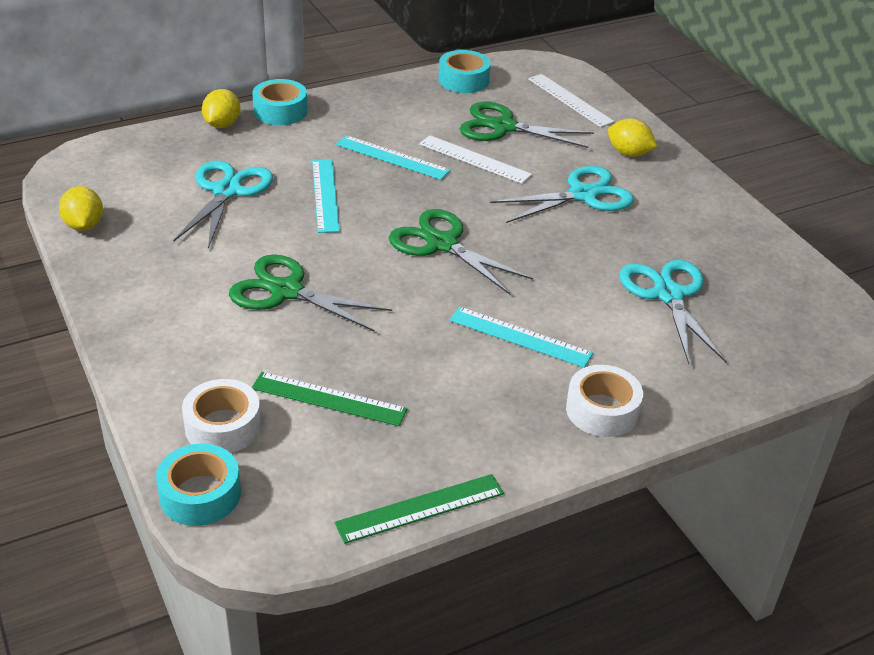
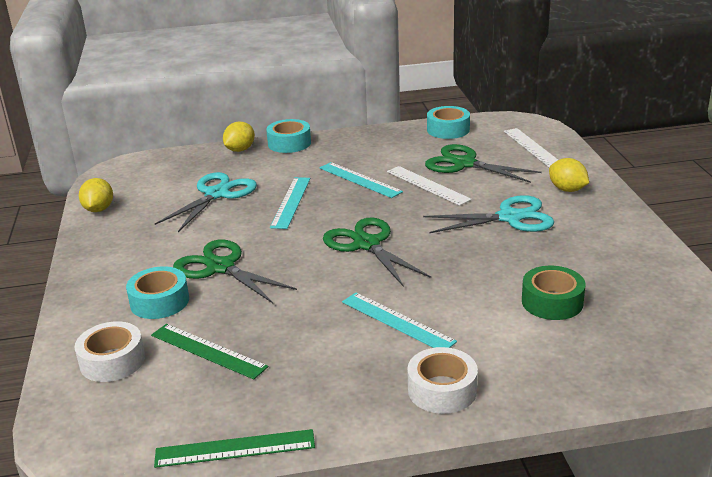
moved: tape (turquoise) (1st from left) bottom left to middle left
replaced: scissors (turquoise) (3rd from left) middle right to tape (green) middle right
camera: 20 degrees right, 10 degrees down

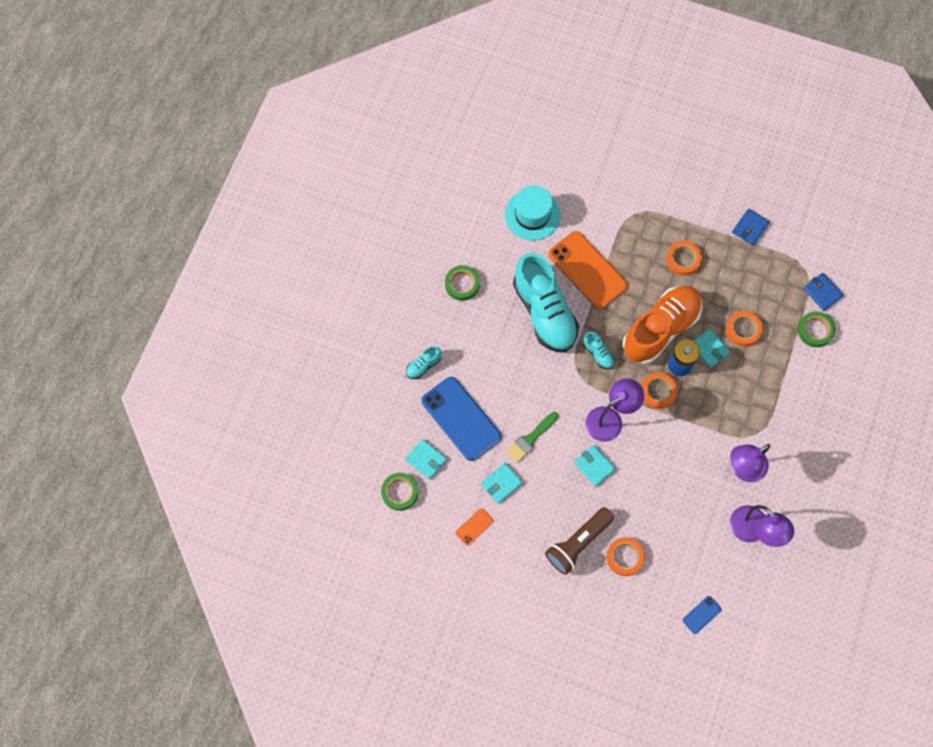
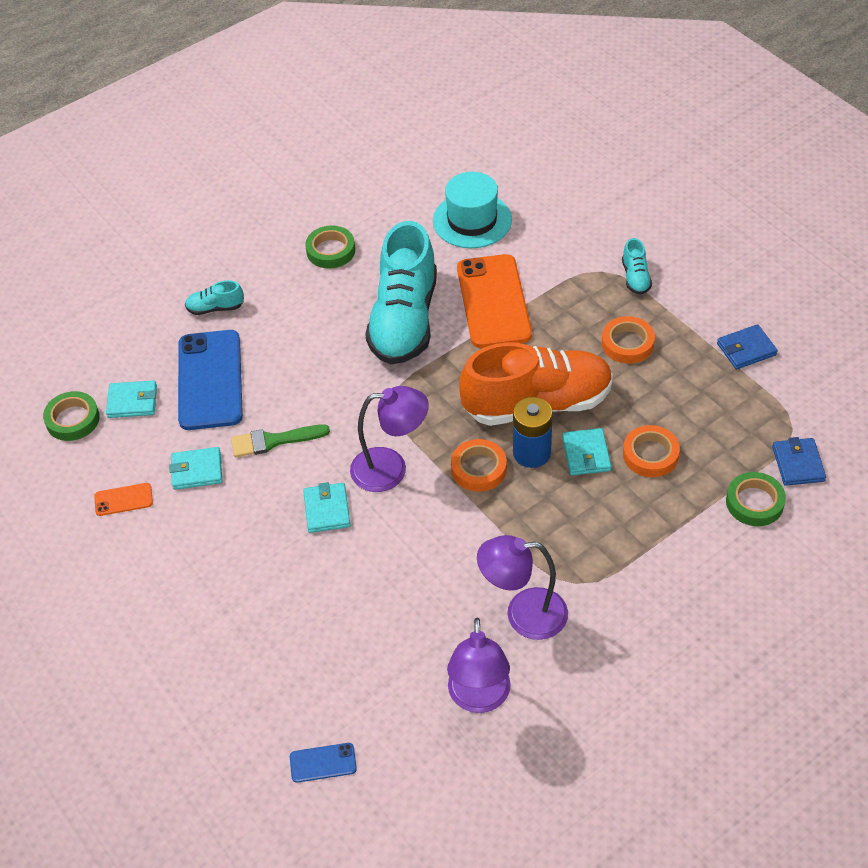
removed: flashlight (brown) bottom centre; tape (orange) (1st from left) bottom right
moved: shoe (turquoise) (3rd from left) centre to top right
turned: wallet (turquoise) (1st from left) centre = middle left 75 degrees counterclockwise
camera: 35 degrees right, 20 degrees down

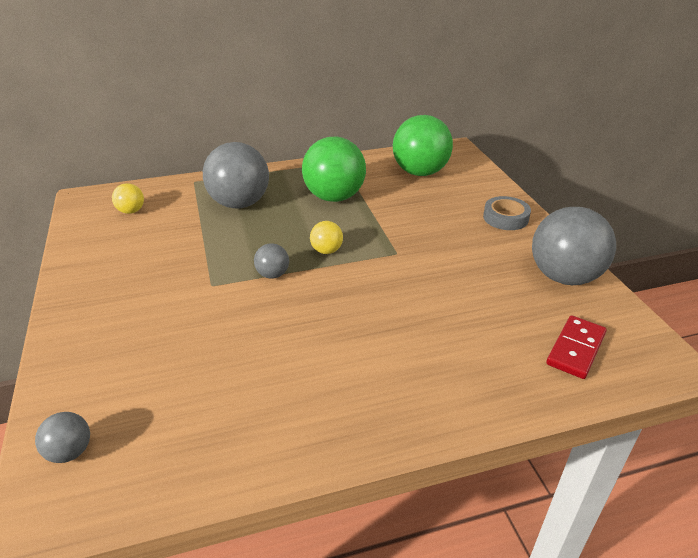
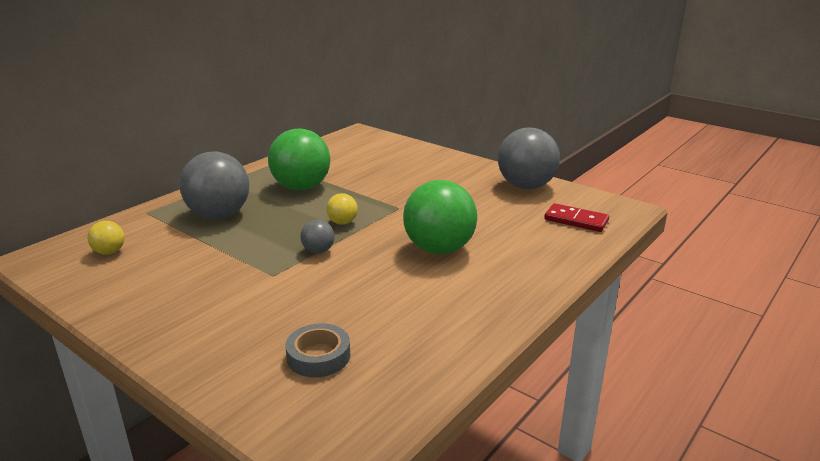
removed: ball (grey) (1st from left) bottom left
moved: ball (green) (2nd from left) top centre to centre; tape (grey) middle right to bottom centre
turned: domino (red) middle right = middle right 60 degrees counterclockwise
camera: 35 degrees left, 10 degrees down

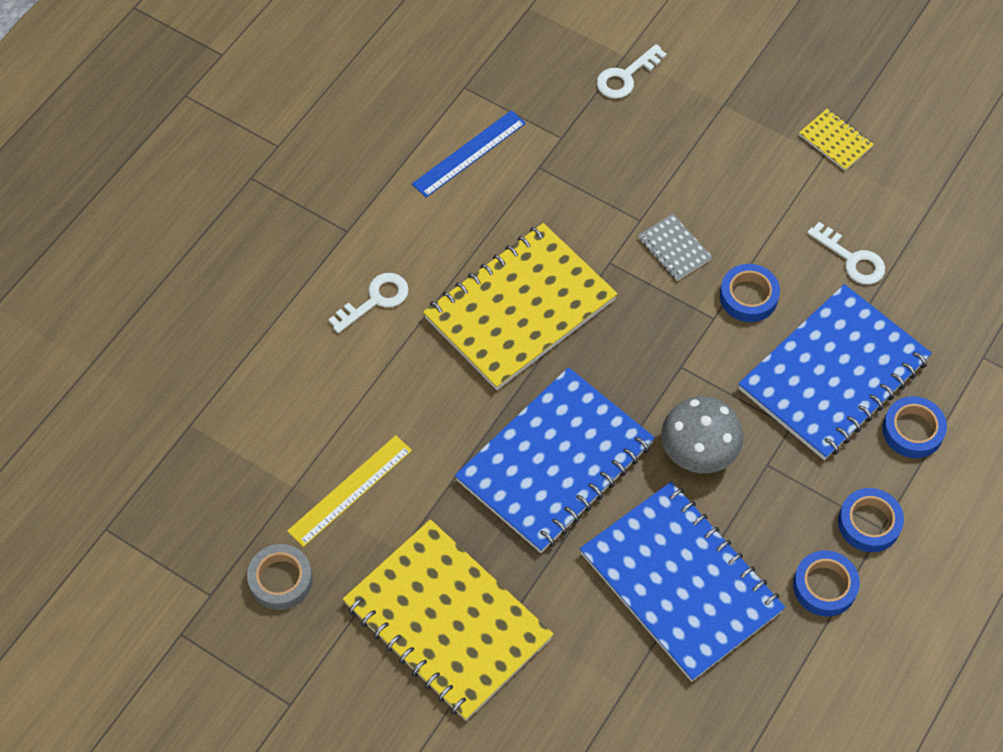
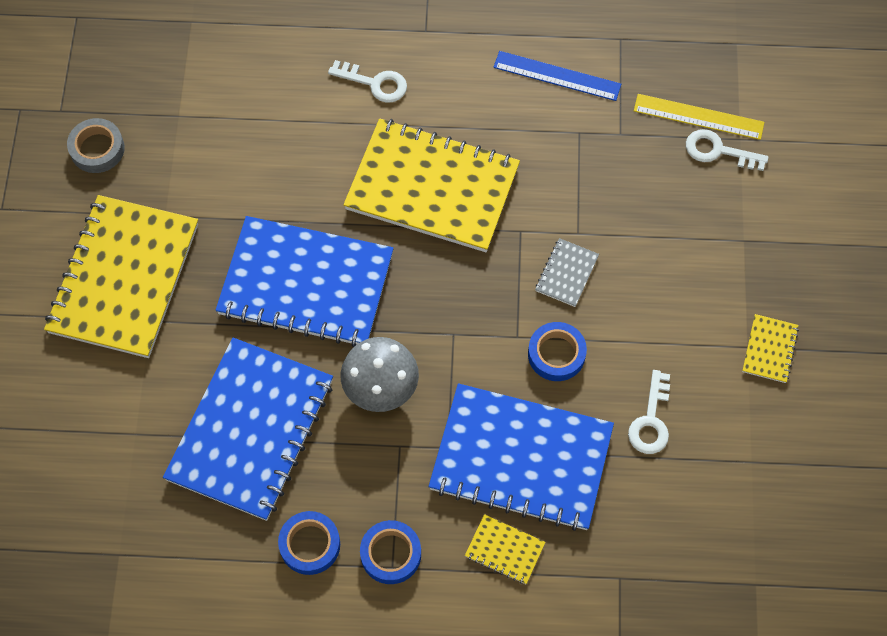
moved: ruler (yellow) centre to top right
replaced: tape (blue) (4th from left) middle right to notebook (yellow) (3rd from left) bottom centre
camera: 60 degrees right, 5 degrees up

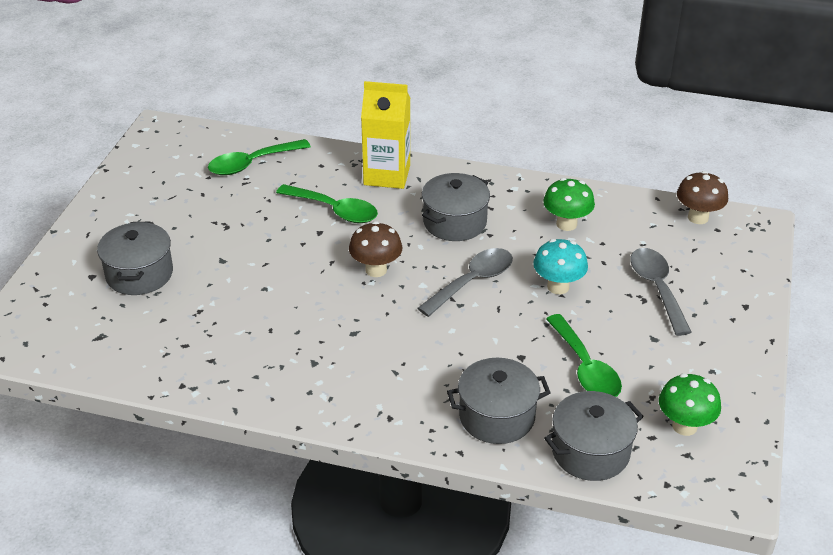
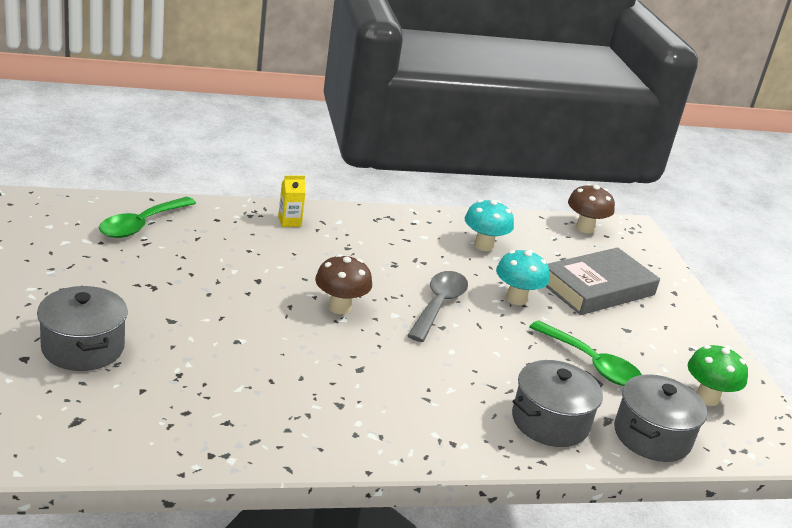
removed: pot (grey) (2nd from left) centre; spoon (green) (2nd from left) centre
replaced: spoon (grey) (2nd from left) middle right to book (grey) middle right
recoloured: mushroom (green) (1st from left) middle right to mushroom (turquoise) (1st from left) centre
resized: carton (yellow) top centre = centre x0.47
camera: 30 degrees left, 10 degrees down

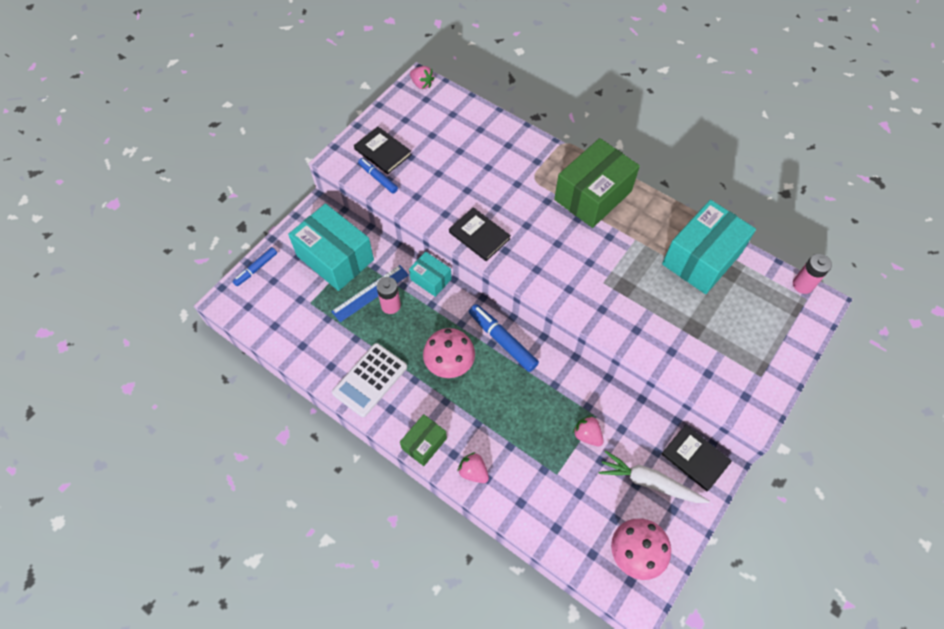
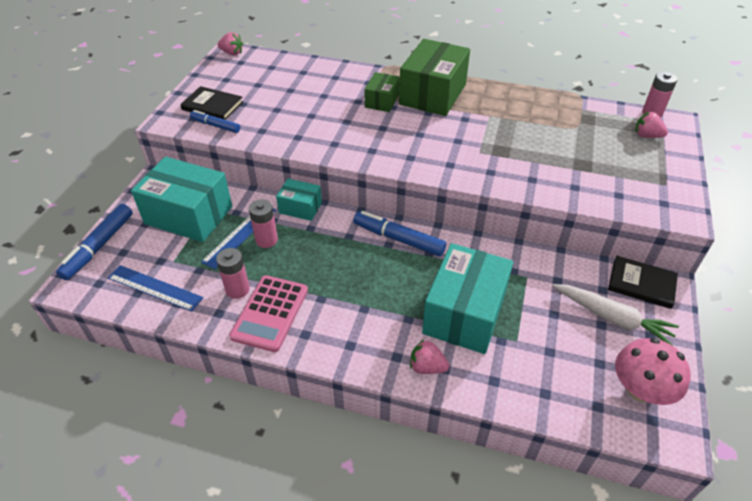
removed: book (black) (2nd from left) centre; mushroom (pink) (1st from left) centre
added: battery (pink) (1st from left) middle left; ruler (blue) (1st from left) middle left
moved: box (turquoise) (3rd from left) middle right to centre; box (green) (1st from left) bottom centre to top centre; strawberry (pink) (3rd from left) bottom centre to top right
recoloured: calculator (white) centre to calculator (pink) centre
turned: carrot (white) bottom right = middle right 150 degrees counterclockwise
resized: marker (blue) (1st from left) middle left = middle left x1.60
camera: 20 degrees left, 15 degrees down

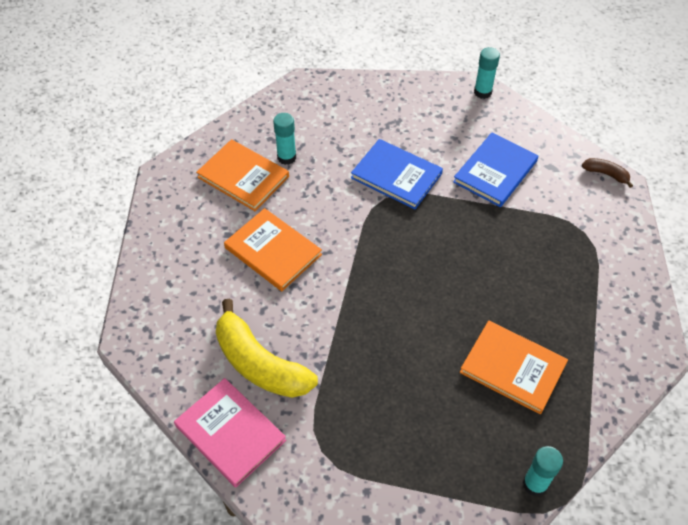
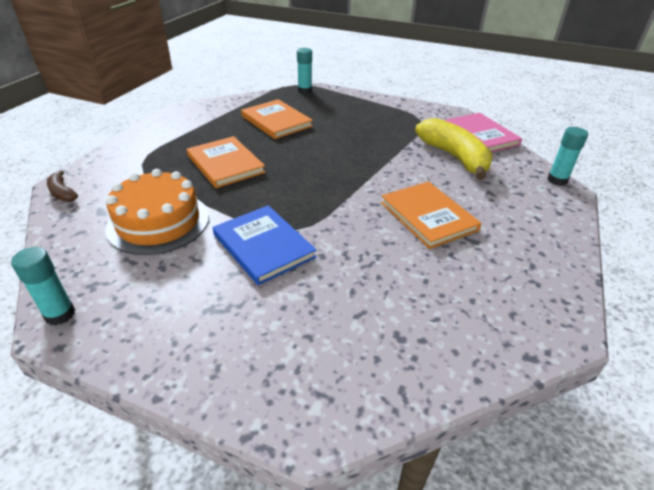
moved: glue stick (turquoise) (1st from left in the first image) top centre to glue stick (turquoise) (3rd from left) top right; book (orange) (1st from left) centre to top centre
replaced: book (blue) (2nd from left) top right to cake (orange) middle left
camera: 160 degrees left, 15 degrees down

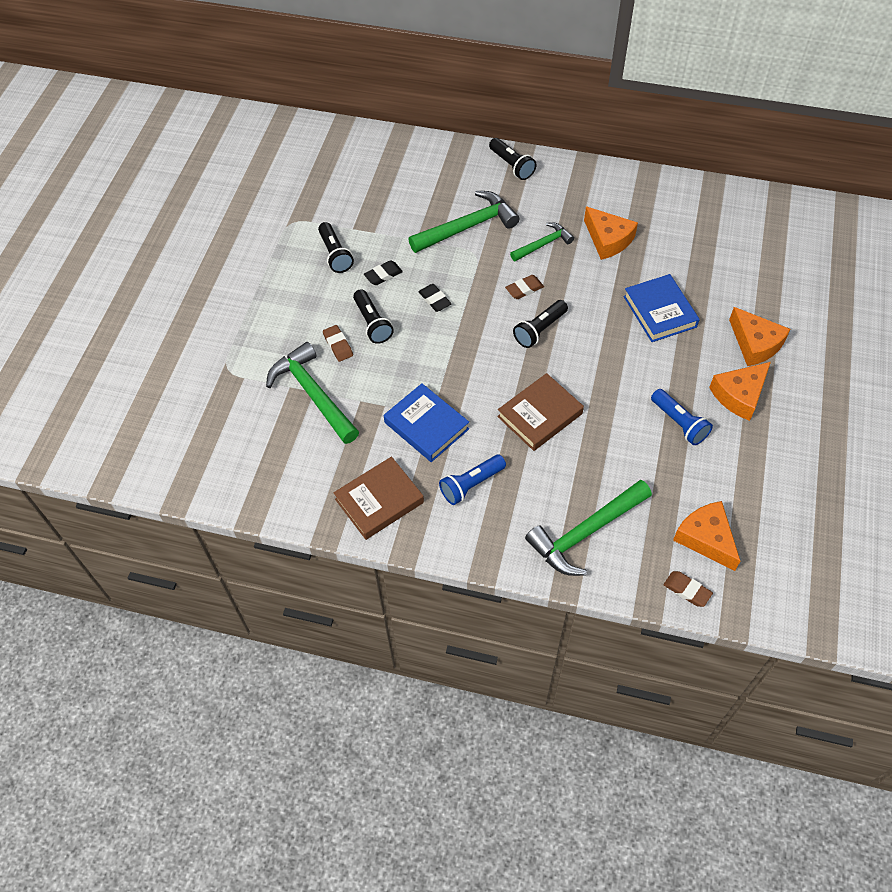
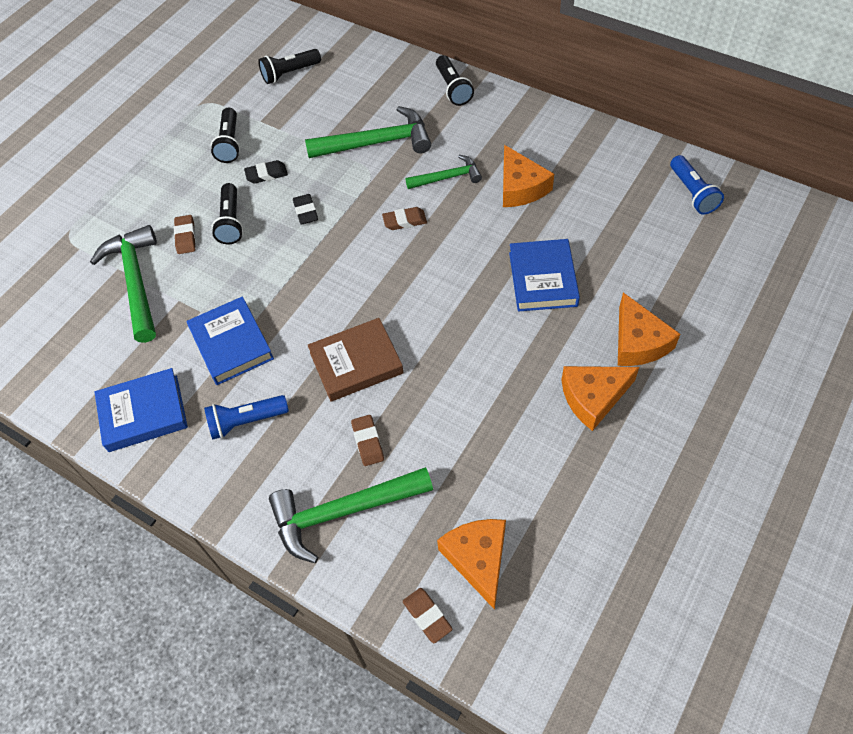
added: eraser (brown) (2nd from left) centre
moved: flashlight (black) (4th from left in the first image) centre to flashlight (black) (3rd from left) top centre; flashlight (blue) (2nd from left) middle right to top right
recoloured: book (brown) (1st from left) centre to book (blue) (1st from left) middle left
camera: 20 degrees right, 0 degrees up

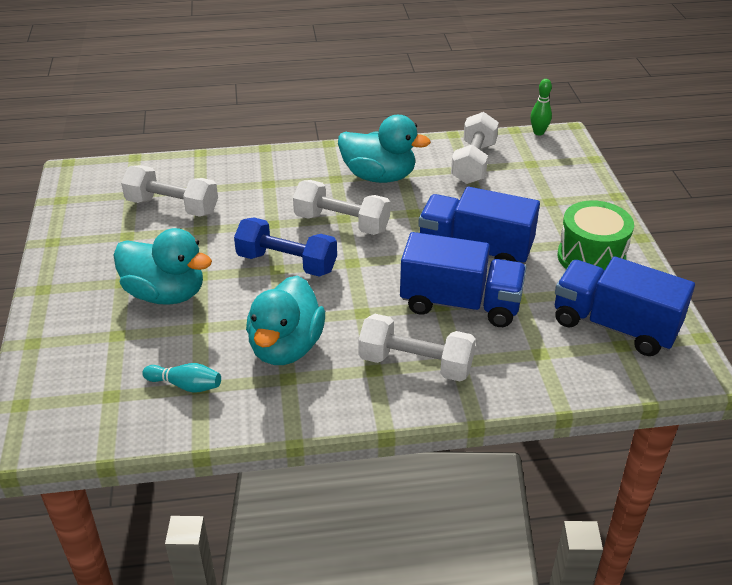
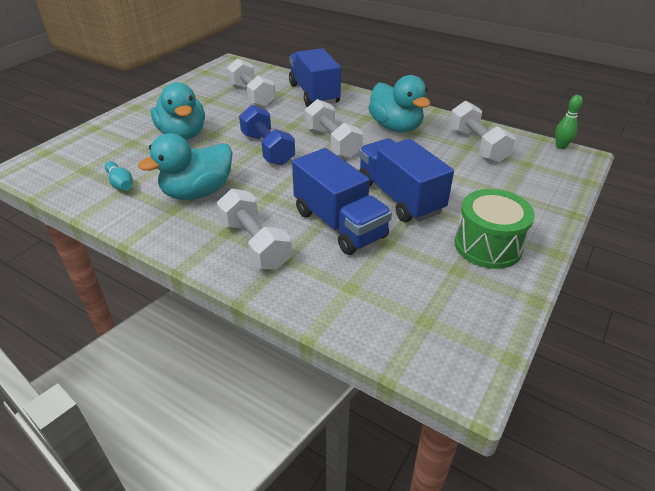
moved: truck (blue) (3rd from left in the first image) middle right to truck (blue) (1st from left) top centre
turned: dumbbell (white) (4th from left) top centre = top right 75 degrees counterclockwise
camera: 40 degrees right, 0 degrees up

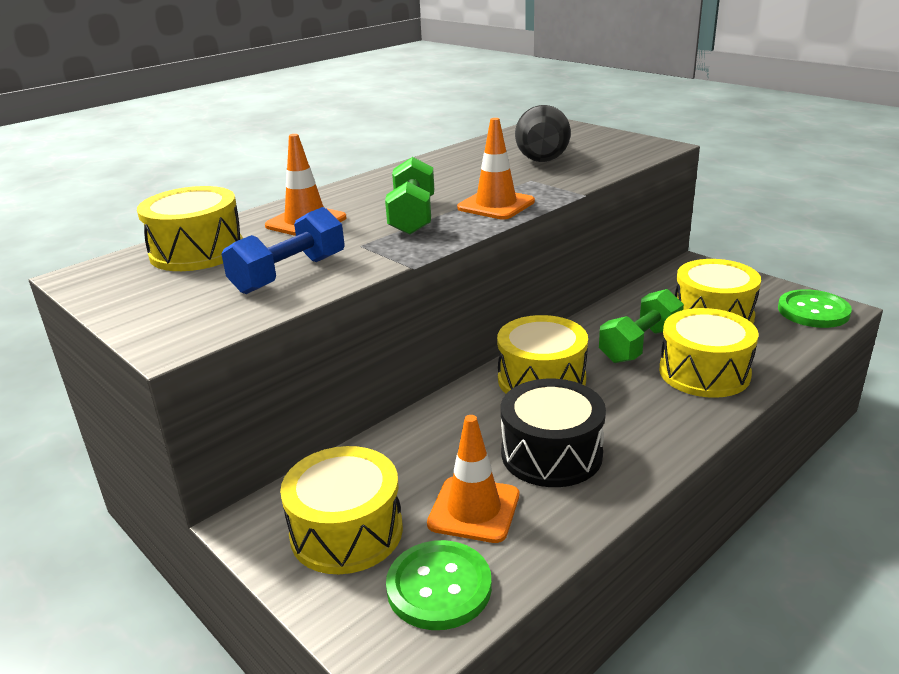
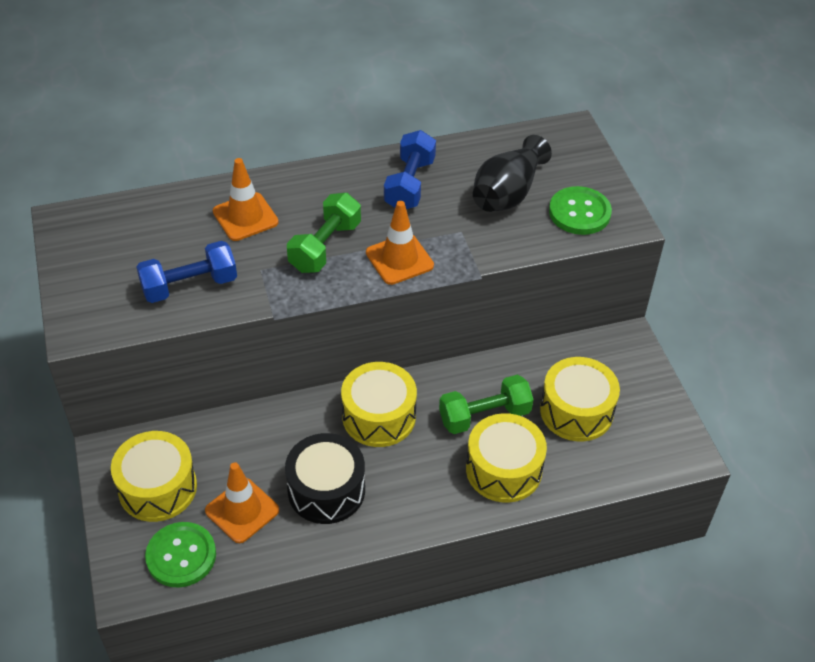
removed: drum (yellow) (1st from left) middle left
added: dumbbell (blue) (2nd from left) top centre
moved: button (green) (2nd from left) middle right to top right
camera: 25 degrees right, 20 degrees up

